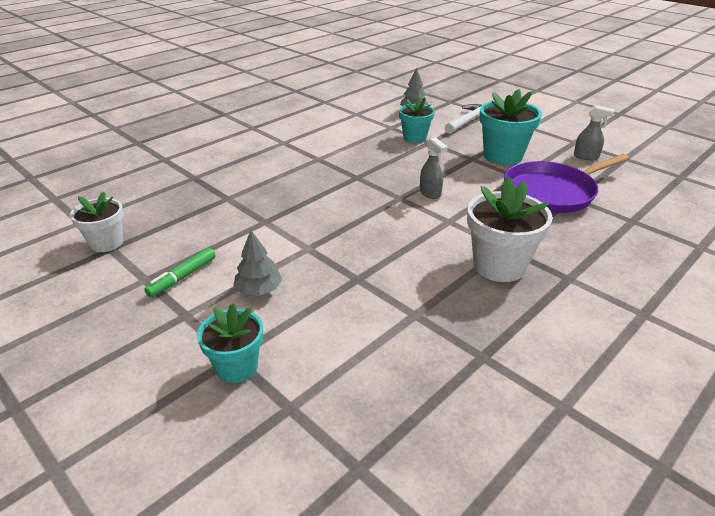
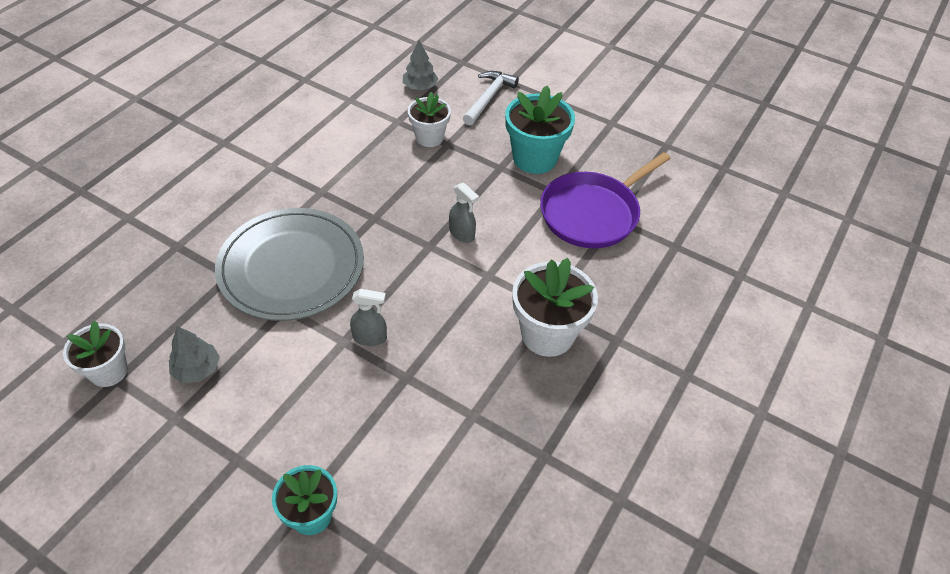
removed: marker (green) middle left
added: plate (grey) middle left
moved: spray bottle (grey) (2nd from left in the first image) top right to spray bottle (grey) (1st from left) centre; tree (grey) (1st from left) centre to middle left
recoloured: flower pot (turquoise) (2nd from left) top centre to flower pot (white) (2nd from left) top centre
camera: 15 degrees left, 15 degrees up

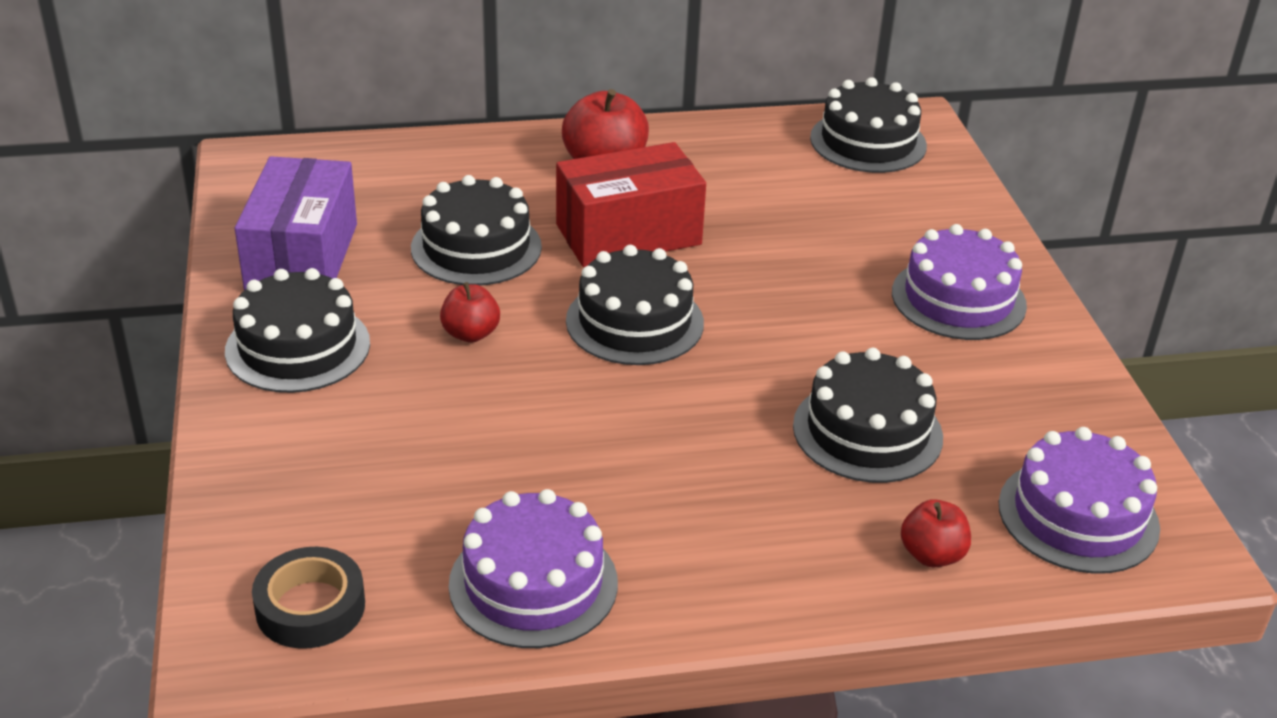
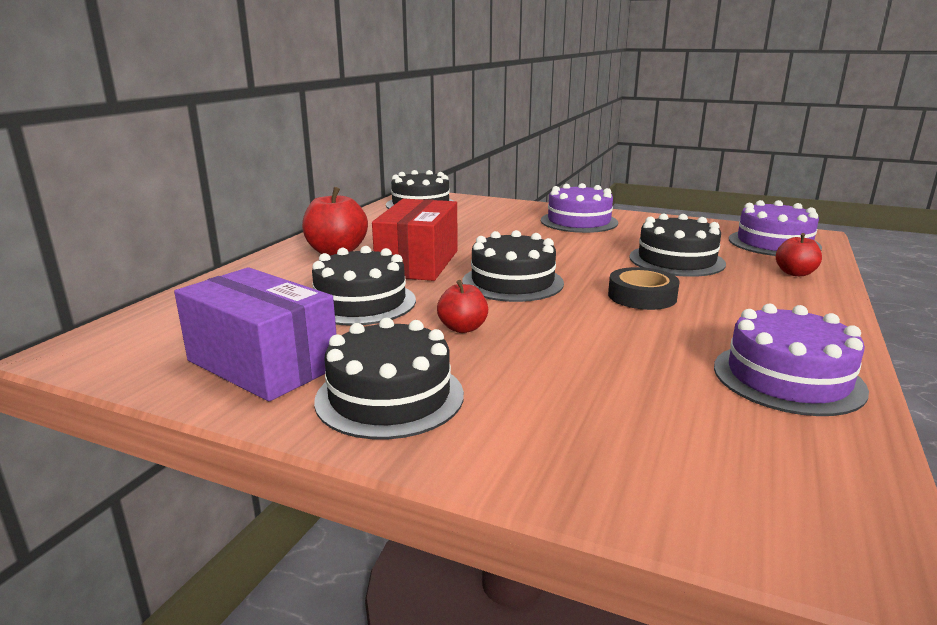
moved: tape (black) bottom left to middle right
camera: 55 degrees left, 15 degrees down

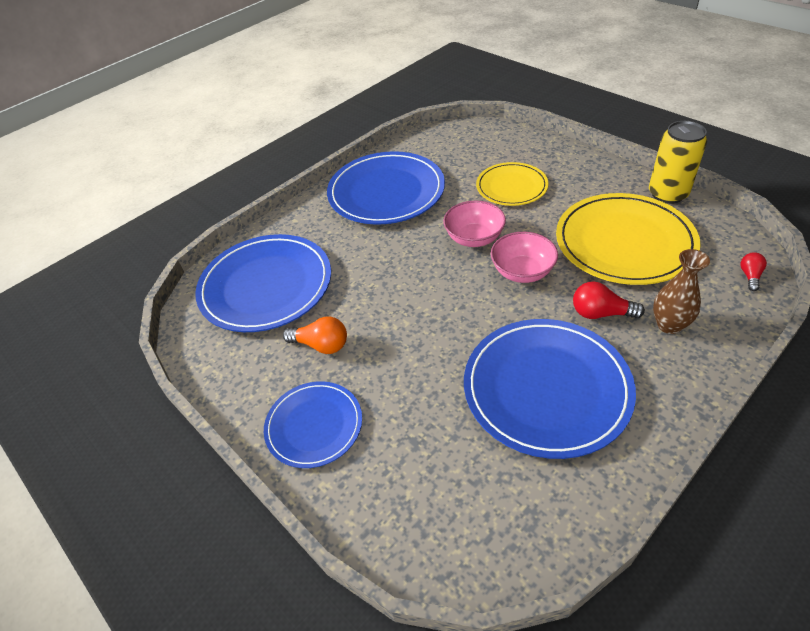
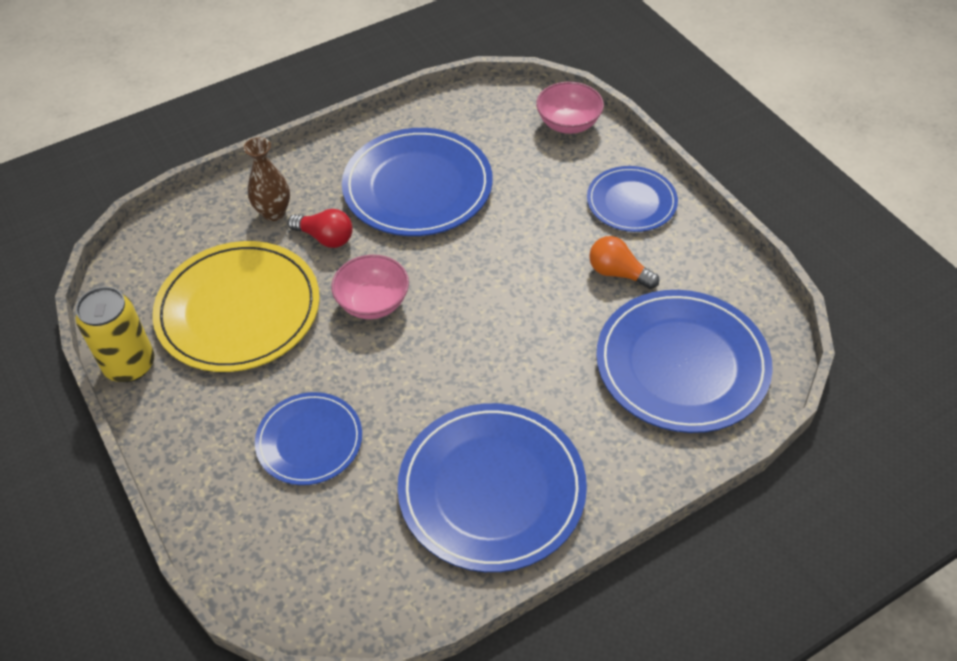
removed: light bulb (red) (2nd from left) middle right
moved: bowl (pink) (1st from left in the first image) centre to bowl (pink) (2nd from left) top centre
recoloured: plate (yellow) (1st from left) top centre to plate (blue) (1st from left) middle left
camera: 170 degrees left, 5 degrees up

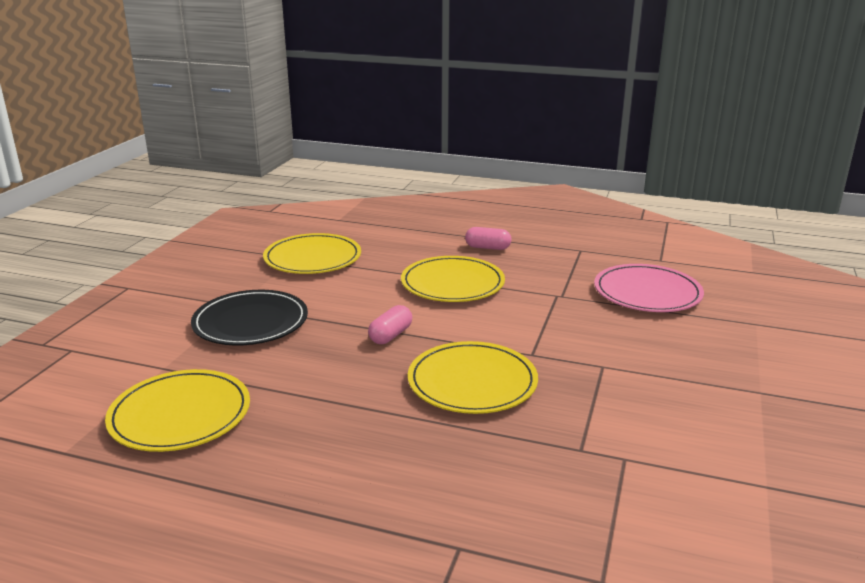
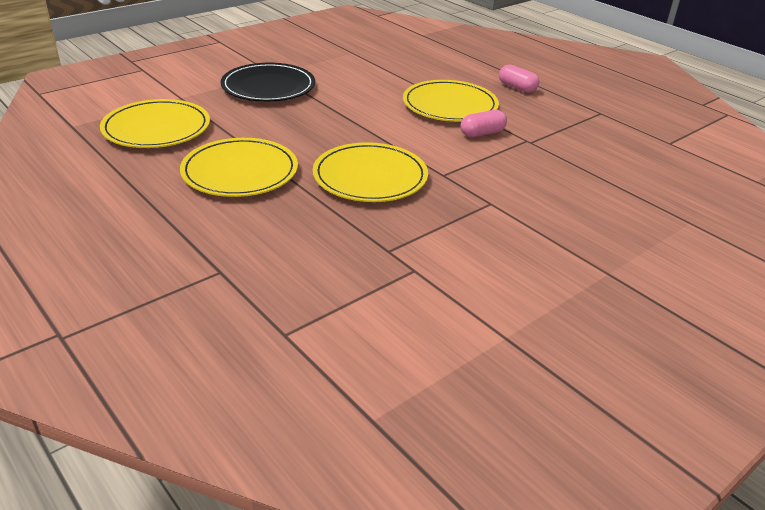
removed: plate (pink) middle right
moved: plate (yellow) (2nd from left) centre to top left; capsule (pink) (1st from left) centre to top centre
camera: 30 degrees right, 10 degrees up

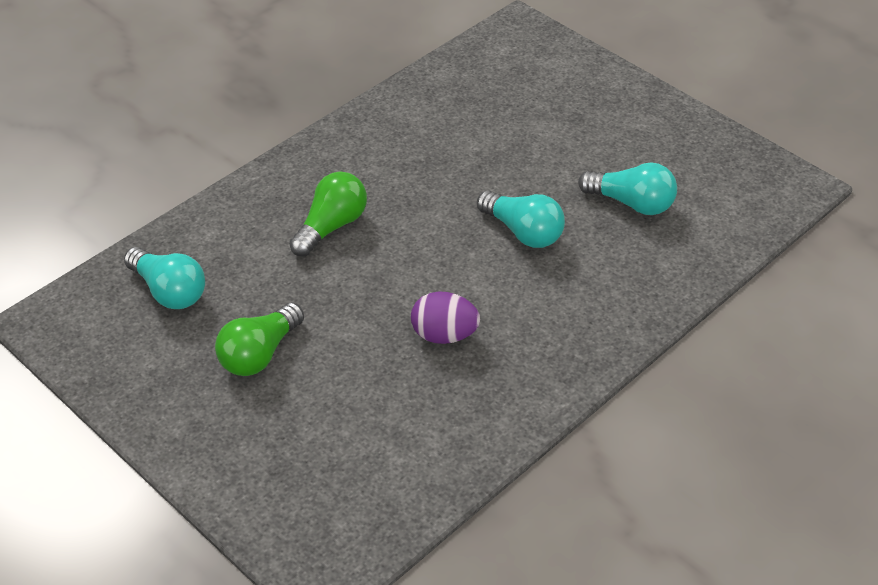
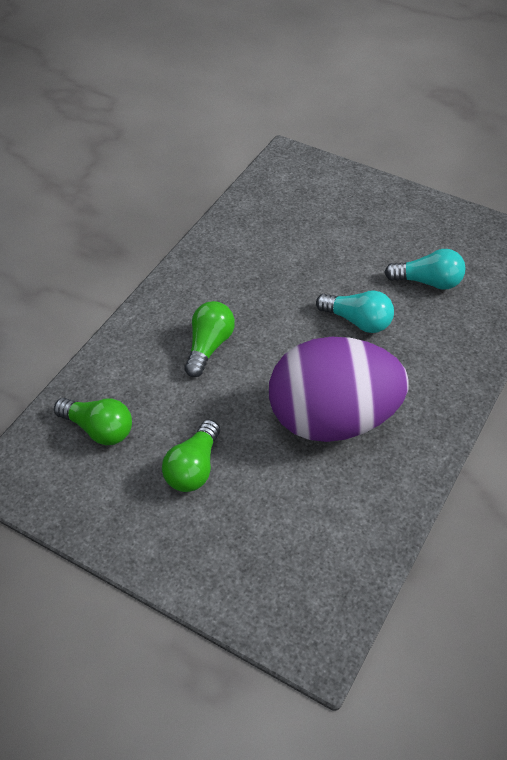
recoloured: light bulb (turquoise) (1st from left) middle left to light bulb (green) (1st from left) middle left
resized: egg (purple) centre = middle right x2.41
camera: 15 degrees left, 5 degrees up

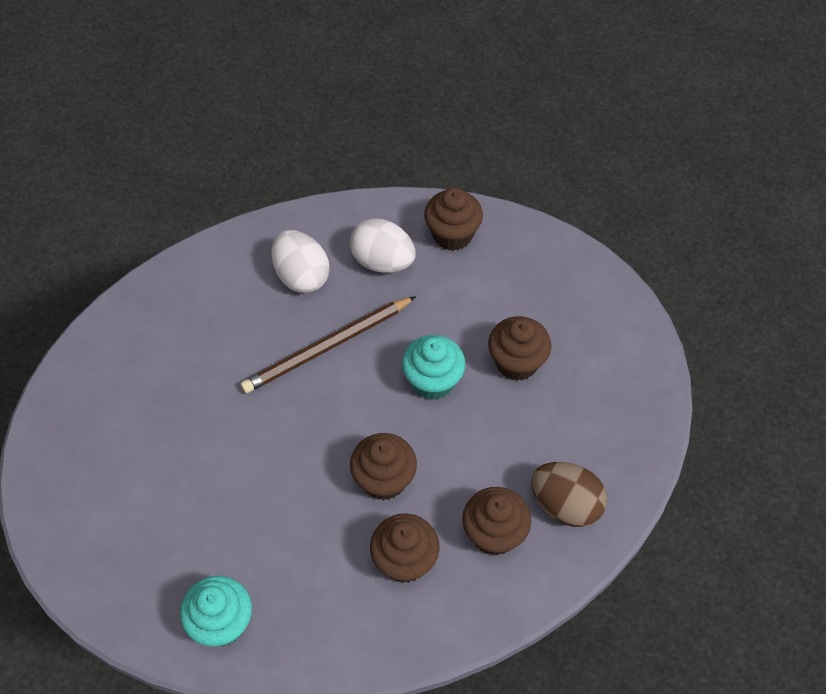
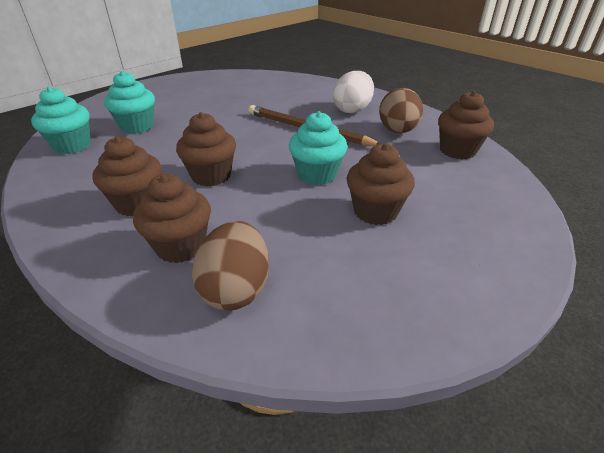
added: cupcake (turquoise) (2nd from left) top left
recoloured: egg (white) (2nd from left) centre to egg (brown) (2nd from left) top centre
camera: 65 degrees right, 20 degrees down

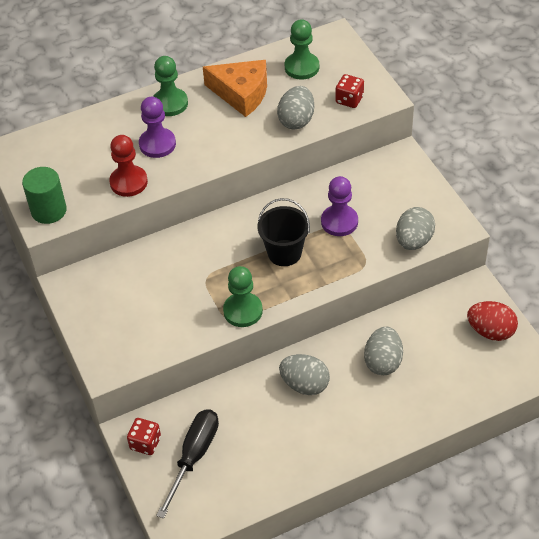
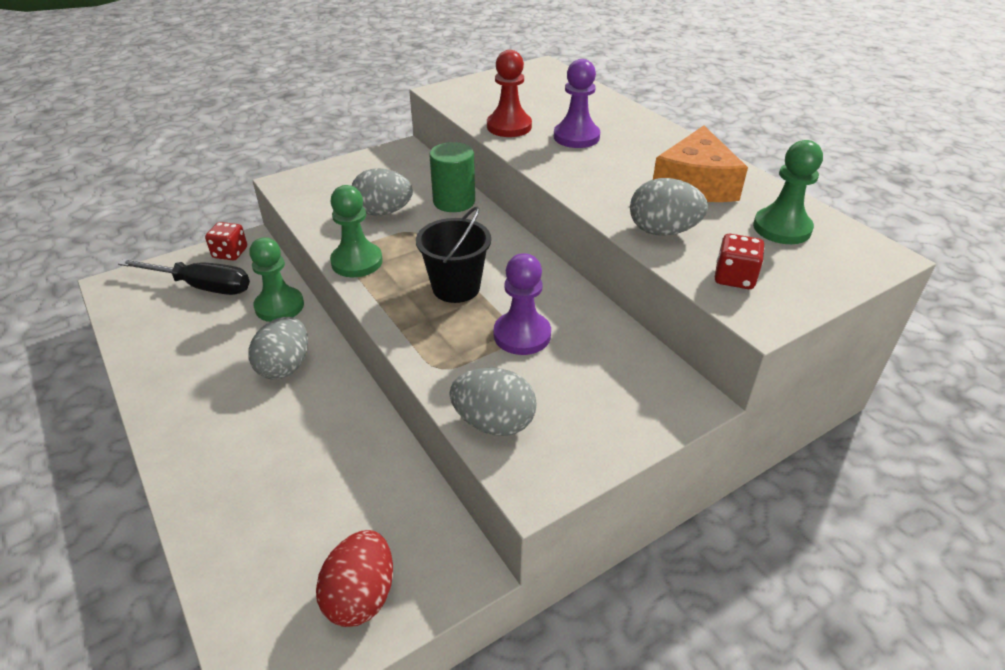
moved: pawn (green) (1st from left) top left to middle left; cylinder (green) middle left to top centre; egg (grey) (3rd from left in the first image) middle right to egg (grey) (2nd from left) top centre
camera: 80 degrees right, 10 degrees down

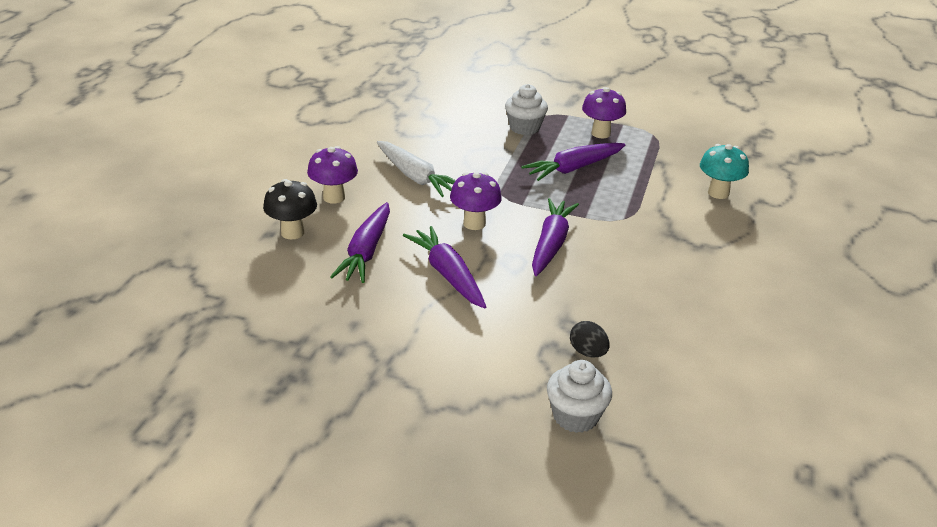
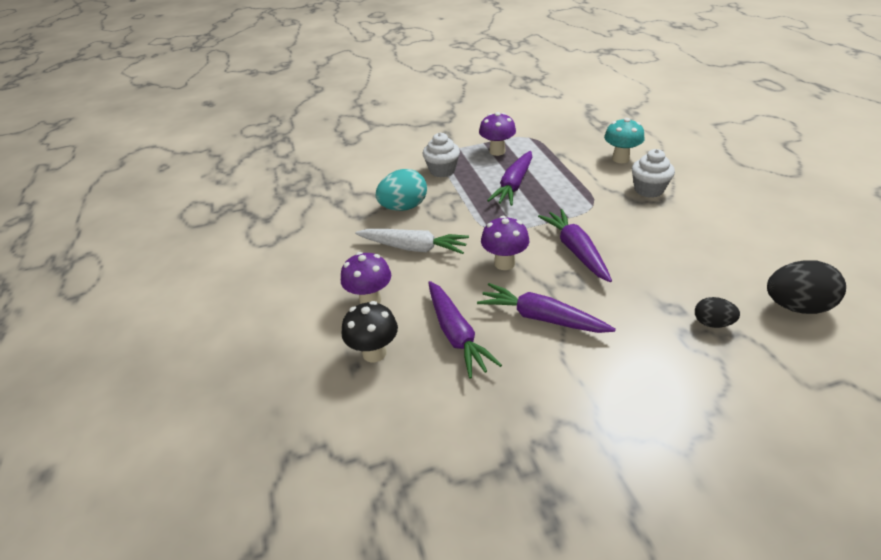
added: egg (turquoise) centre; egg (black) (2nd from left) middle right
moved: cupcake (white) (2nd from left) bottom centre to top right
camera: 30 degrees left, 5 degrees up

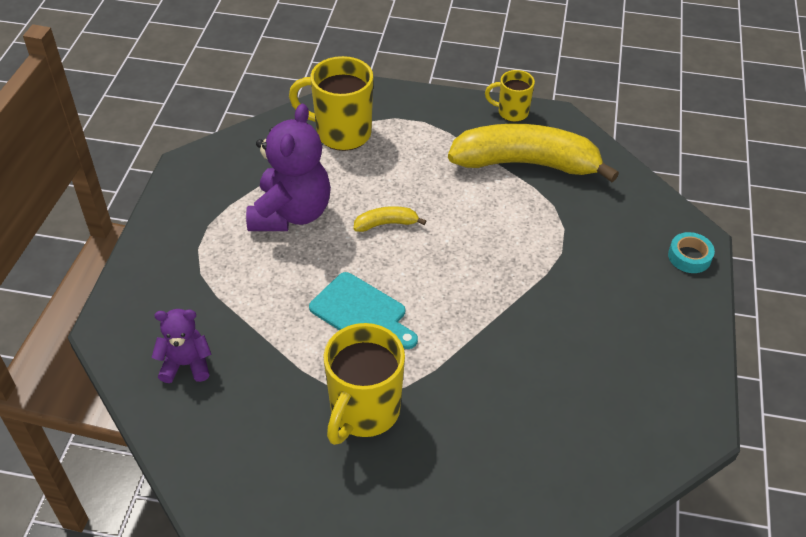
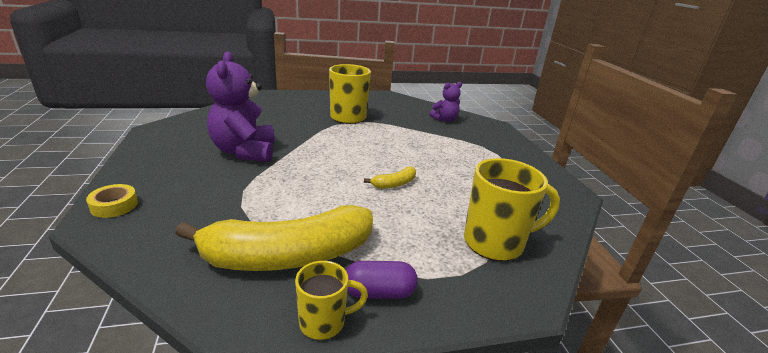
removed: cutting board (turquoise) centre
added: capsule (purple) bottom centre
moved: teddy bear (purple) (2nd from left in the first image) top centre to teddy bear (purple) (1st from left) top left
recoloured: tape (turquoise) middle right to tape (yellow) middle left
camera: 155 degrees right, 20 degrees down

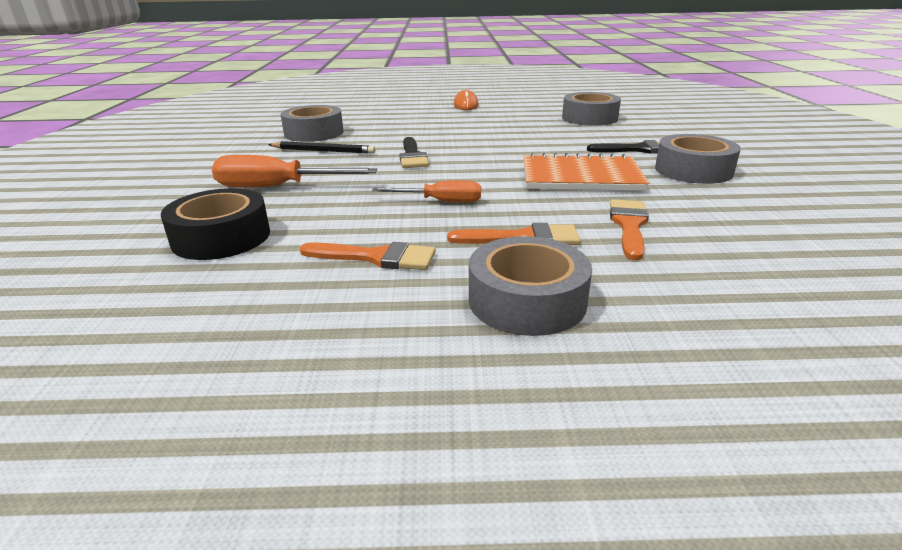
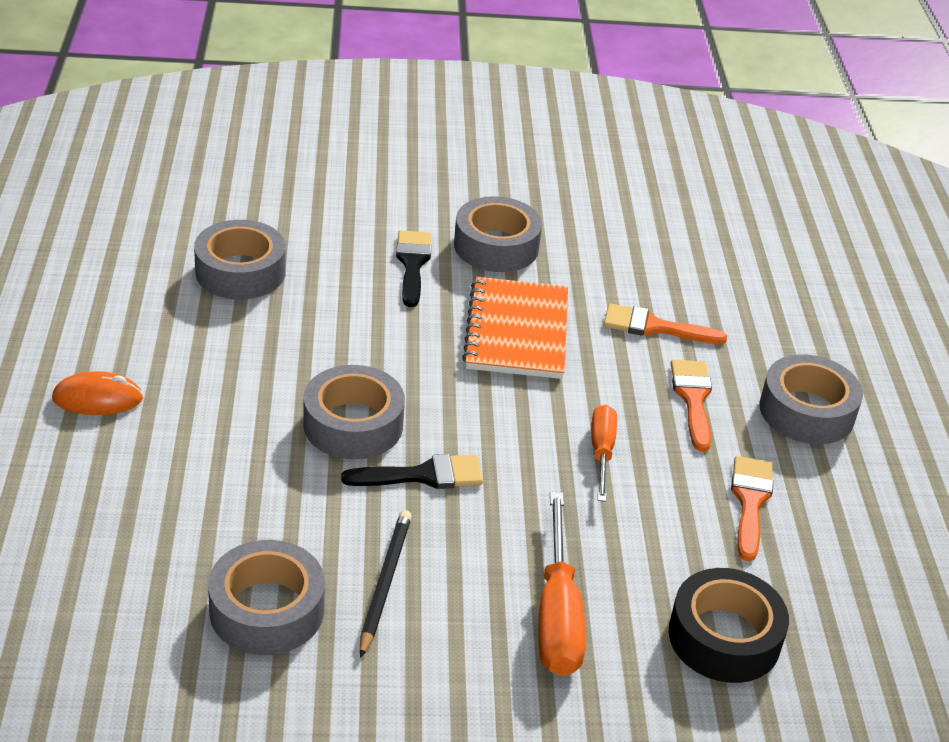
added: tape (grey) (3rd from left) centre
camera: 95 degrees left, 10 degrees up

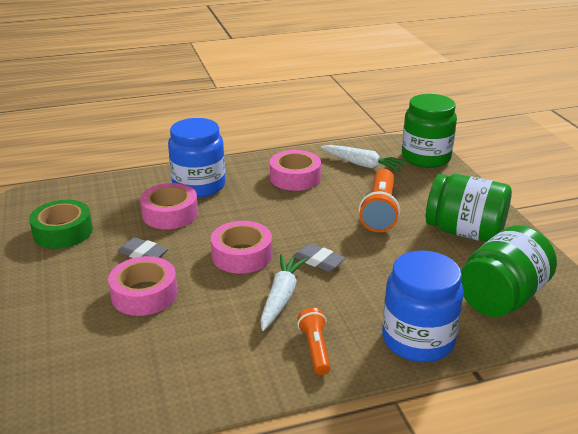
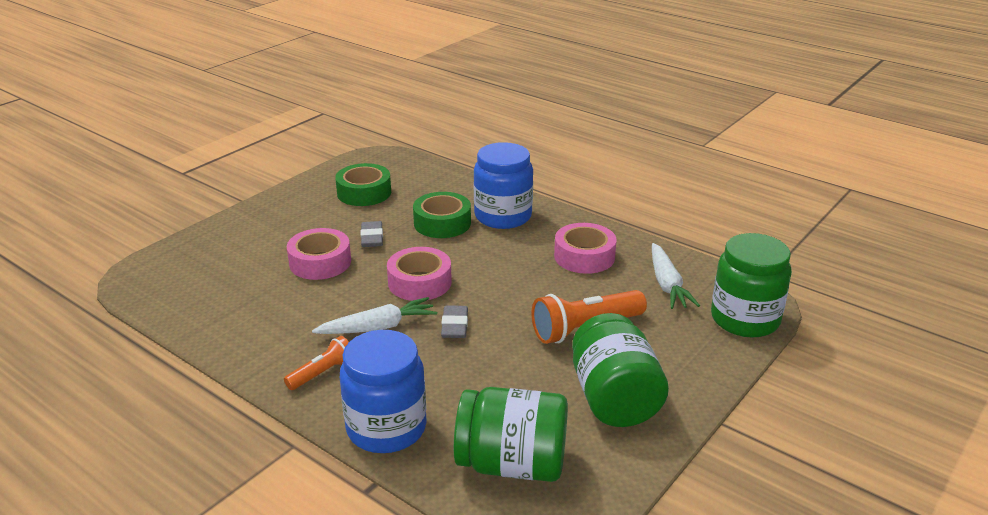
recoloured: tape (pink) (2nd from left) middle left to tape (green) (2nd from left) centre
camera: 55 degrees right, 0 degrees up

